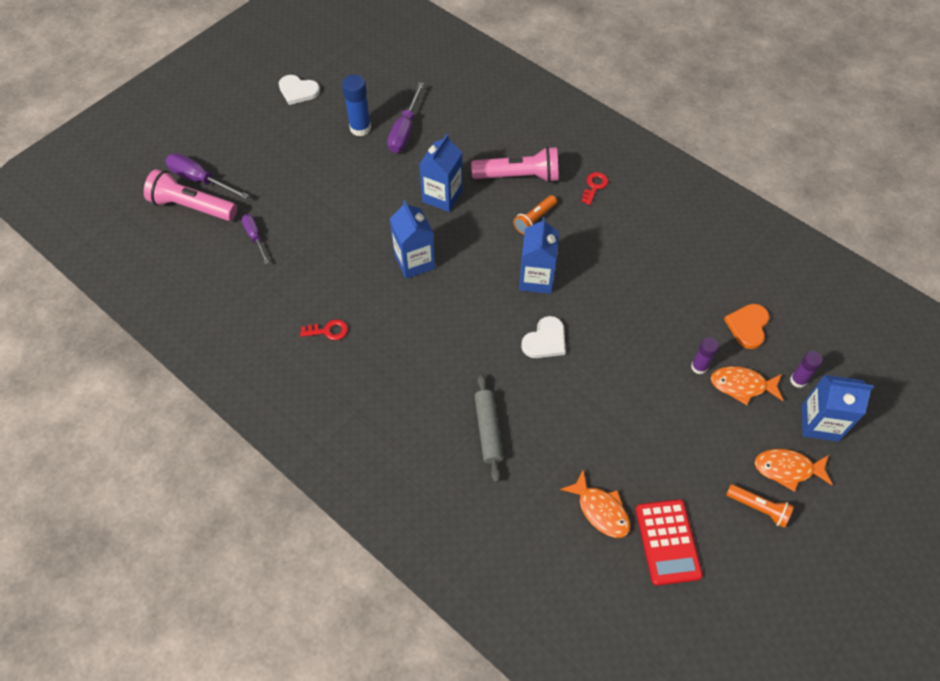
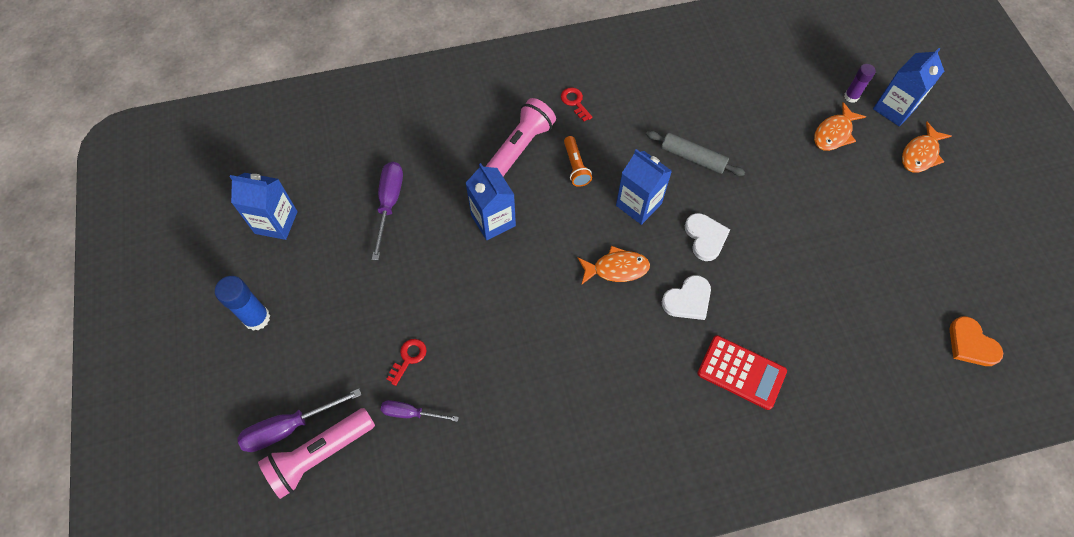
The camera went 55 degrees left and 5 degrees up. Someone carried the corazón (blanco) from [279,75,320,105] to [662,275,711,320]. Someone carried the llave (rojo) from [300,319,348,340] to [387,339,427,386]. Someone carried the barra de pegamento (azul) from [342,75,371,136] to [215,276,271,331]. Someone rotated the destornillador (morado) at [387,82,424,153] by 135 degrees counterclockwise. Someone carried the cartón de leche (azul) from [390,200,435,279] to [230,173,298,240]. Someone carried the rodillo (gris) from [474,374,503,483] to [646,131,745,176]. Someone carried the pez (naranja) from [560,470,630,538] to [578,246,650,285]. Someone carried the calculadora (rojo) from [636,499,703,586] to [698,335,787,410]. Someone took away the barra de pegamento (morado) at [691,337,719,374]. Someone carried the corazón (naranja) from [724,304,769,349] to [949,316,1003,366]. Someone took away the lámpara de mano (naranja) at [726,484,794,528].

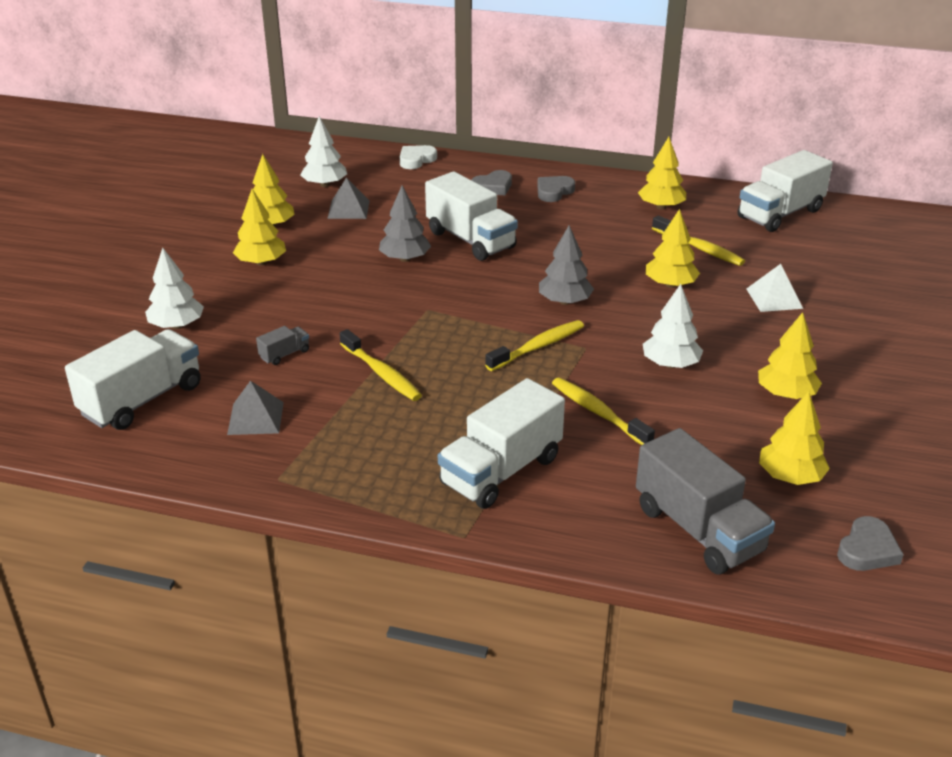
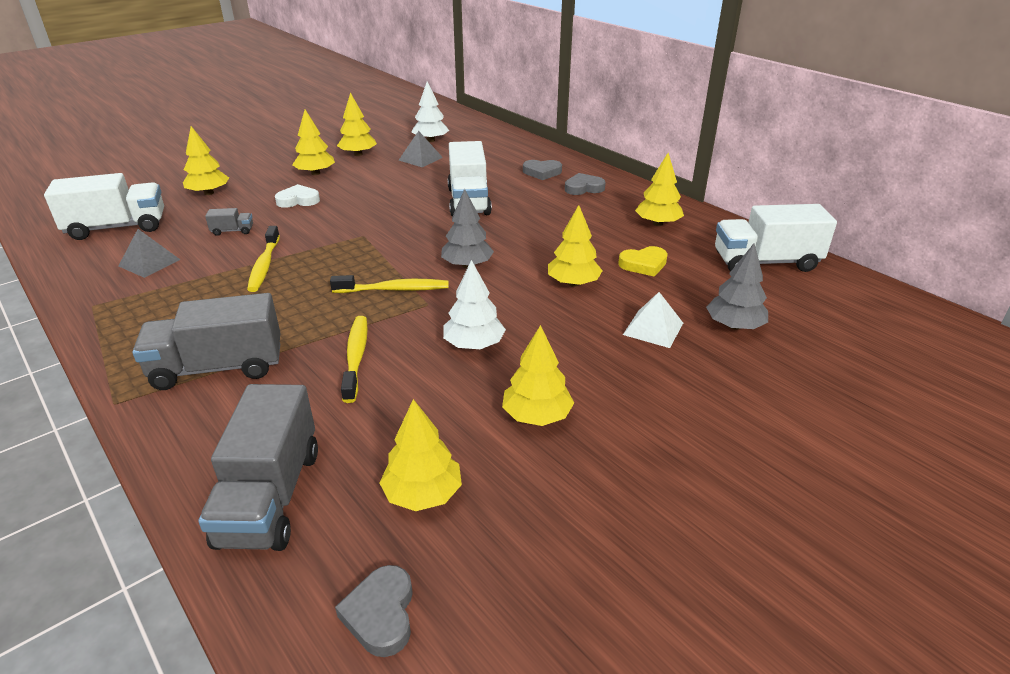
The camera went 35 degrees right and 0 degrees up. Someone repainted the árbol (blanco) at [145,248,204,329], which became the árbol (amarillo) at [183,126,229,195]. Someone carried the árbol (gris) from [379,185,431,262] to [706,243,768,330]. Someone carried the corazón (blanco) from [400,145,437,169] to [275,184,320,208]. Someone repainted the camión (blanco) at [438,378,565,509], which became the camión (gris) at [132,293,280,390]. Someone swapped the cepillo de dientes (amarillo) at [652,215,745,266] for the corazón (amarillo) at [618,246,668,277]. Someone rotated the corazón (gris) at [837,516,904,571] by 105 degrees clockwise.

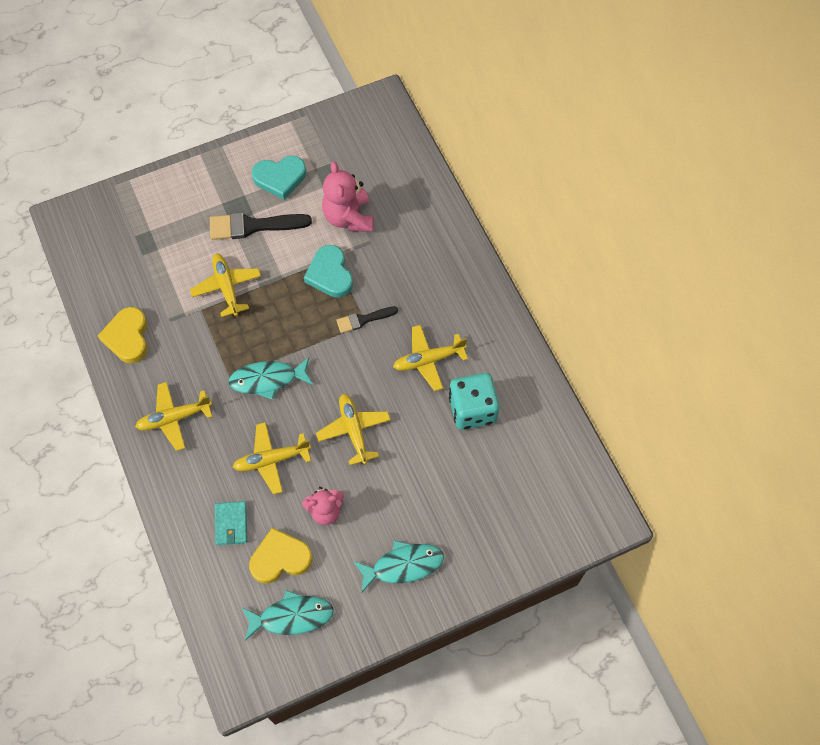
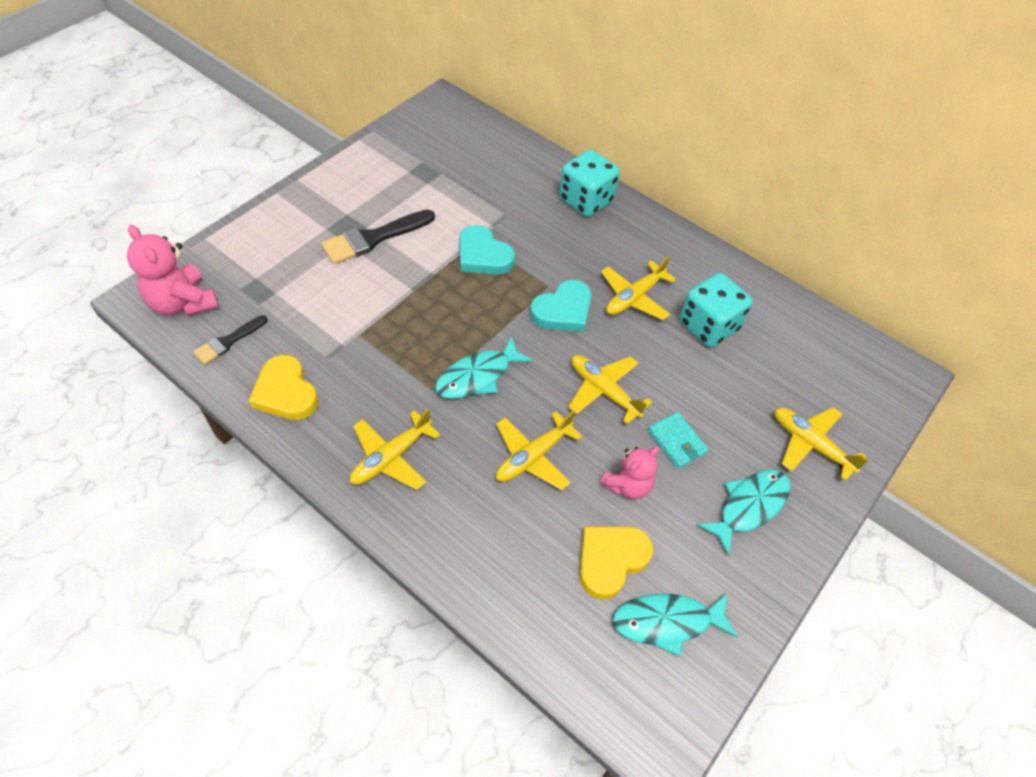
The camera went 30 degrees left and 10 degrees down. Someone carried the avión (amarillo) from [190,254,261,317] to [775,407,869,481]. Someone carried the cartera (turquesa) from [215,501,247,545] to [648,412,709,469]. Someone rotated the pez (turquesa) at [242,590,334,641] by 150 degrees counterclockwise. Someone carried the corazón (turquesa) from [252,156,306,200] to [530,280,592,332]. Someone carried the osito (rosa) from [322,161,374,232] to [127,225,219,316]. Someone carried the pincel (negro) from [336,306,398,333] to [193,315,268,364]. Someone put down the dado (turquesa) at [559,149,620,217].

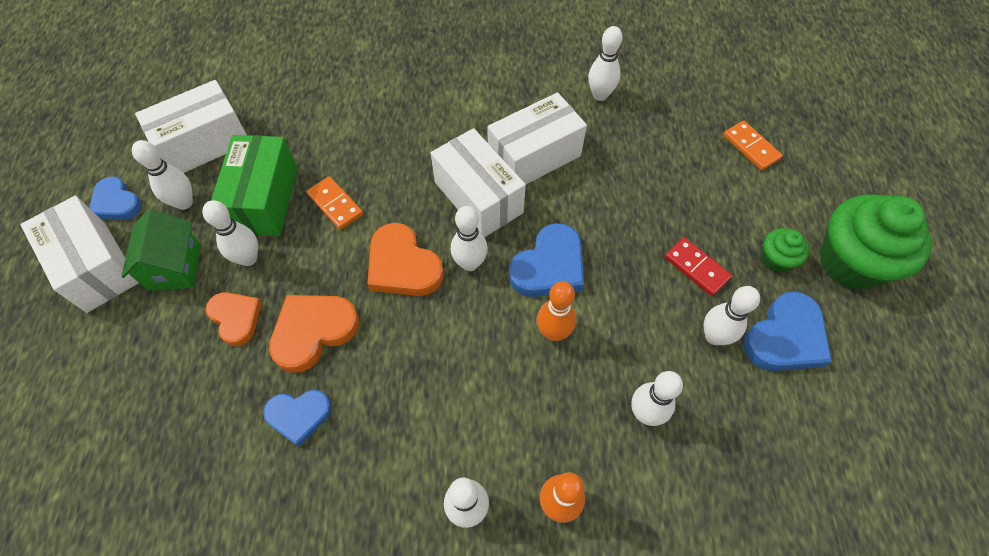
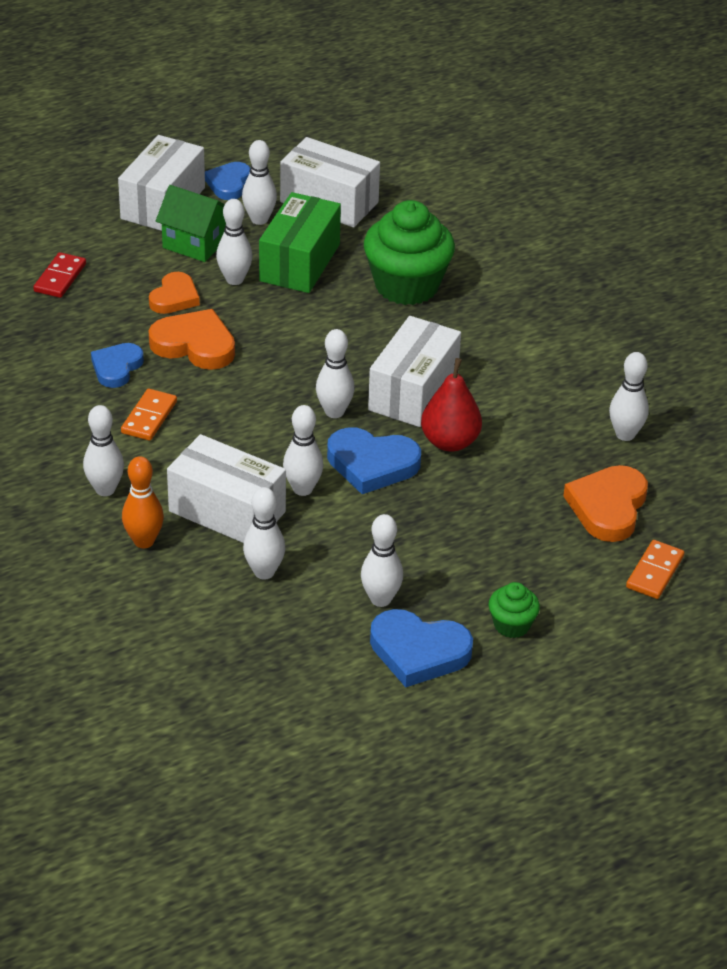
The camera went 60 degrees right and 20 degrees down. Someone rotated the casa (verde) at [121,209,201,291] by 60 degrees clockwise. Someone rotated the caja (verde) at [211,135,298,236] by 45 degrees counterclockwise. Someone rotated the corazón (azul) at [263,390,332,447] by 60 degrees clockwise. Someone carried the ficha de dominó (naranja) from [307,176,363,230] to [121,389,177,441]. Someone carried the corazón (naranja) from [367,223,444,296] to [563,465,648,542]. Someone carried the caja (blanco) from [488,92,587,184] to [167,434,286,543]. Someone repainted the bolo (naranja) at [537,281,576,341], which became the bolo (blanco) at [283,405,324,496]. Someone carried the ficha de dominó (rojo) from [665,237,732,296] to [33,252,86,298]. Someone carried the magdalena (verde) from [820,194,932,290] to [364,200,455,305]. Someone put down the pera (rojo) at [421,358,482,451].

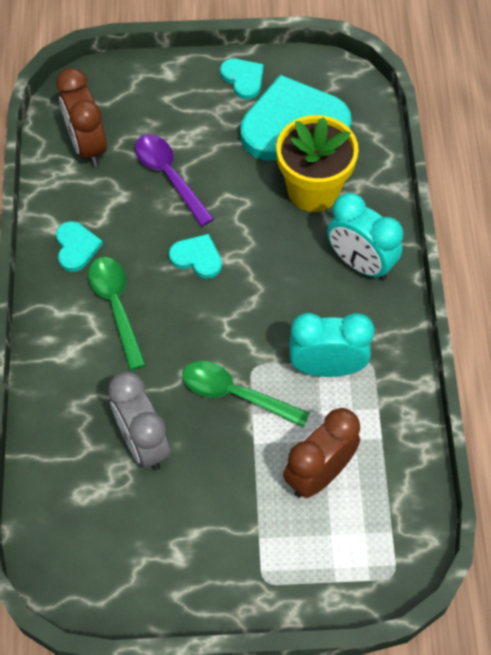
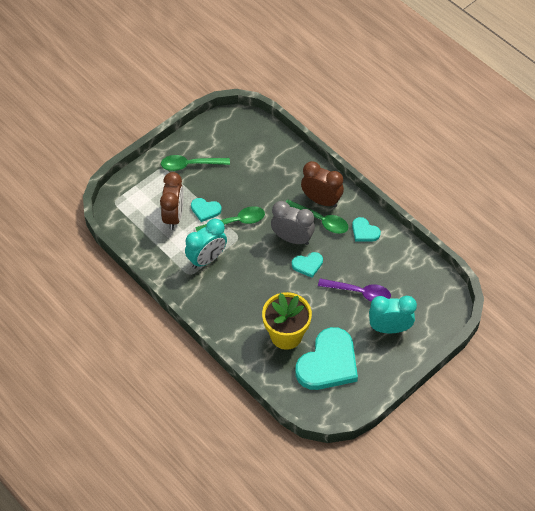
The camera went 140 degrees right and 5 degrees down. Someone carried the despertador (marrón) from [56,68,107,167] to [301,161,344,208]. Someone carried the despertador (gris) from [108,372,171,470] to [271,201,315,245]. Someone carried the corazón (turquesa) from [220,59,264,100] to [191,198,222,222]. Someone carried the despertador (turquesa) from [327,193,403,280] to [369,296,417,333]. Someone put down the cuchara (verde) at [161,155,230,171].

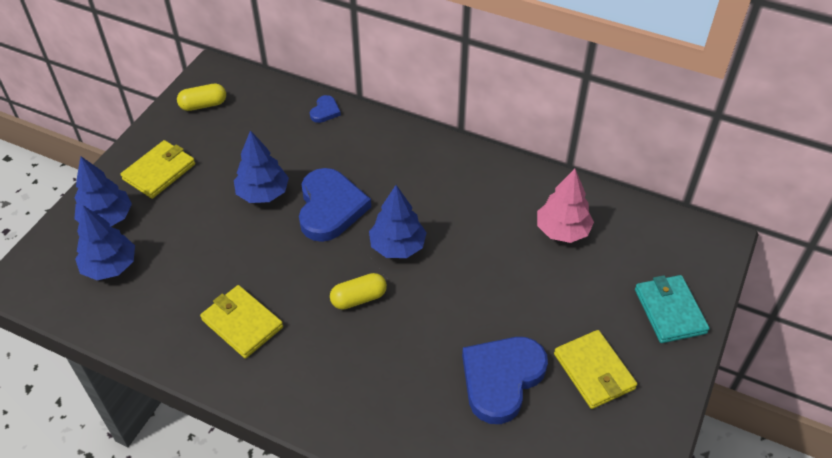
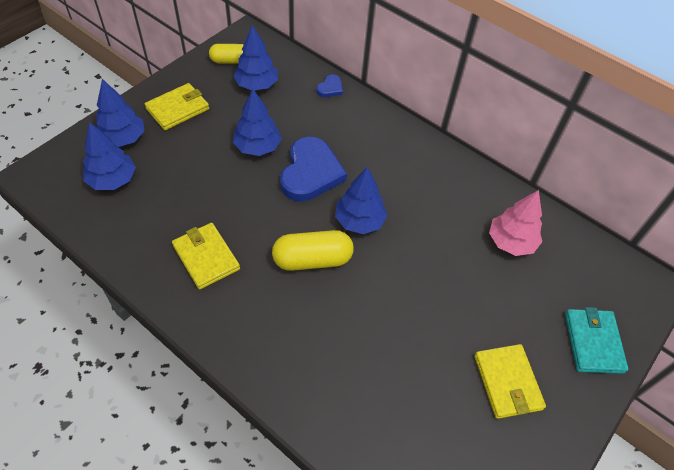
The camera went 10 degrees right and 5 degrees up. Someone scaled the cápsula (amarillo) at [330,273,387,310] by 1.52. Someone took away the corazón (azul) at [462,337,548,424]. Someone put down the árbol (azul) at [233,25,278,90].

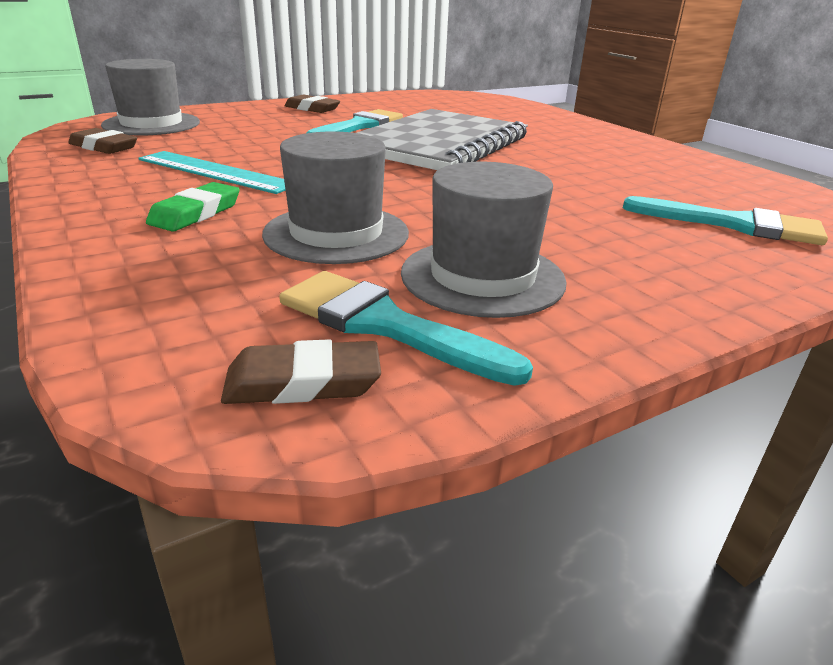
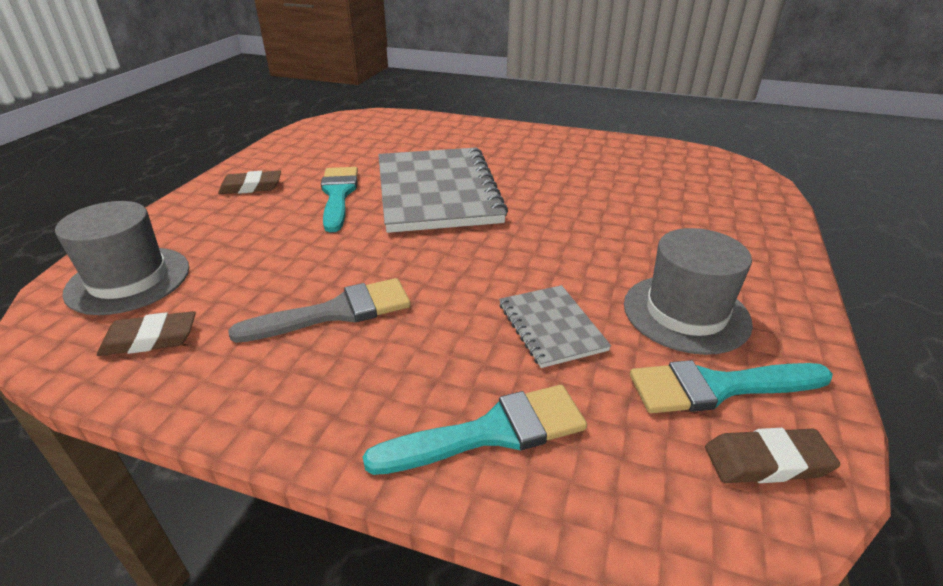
The camera went 40 degrees left and 5 degrees up. Someone swapped the regla (turquesa) at [138,151,286,194] for the pincel (gris) at [228,278,411,343]. Someone took away the goma de borrar (verde) at [146,182,240,232]. Someone rotated the goma de borrar (marrón) at [221,339,381,404] by 45 degrees clockwise. Someone swapped the sombrero (gris) at [262,131,409,264] for the cuaderno (gris) at [499,285,611,368]. Someone carried the pincel (turquesa) from [623,196,828,245] to [363,385,587,475].

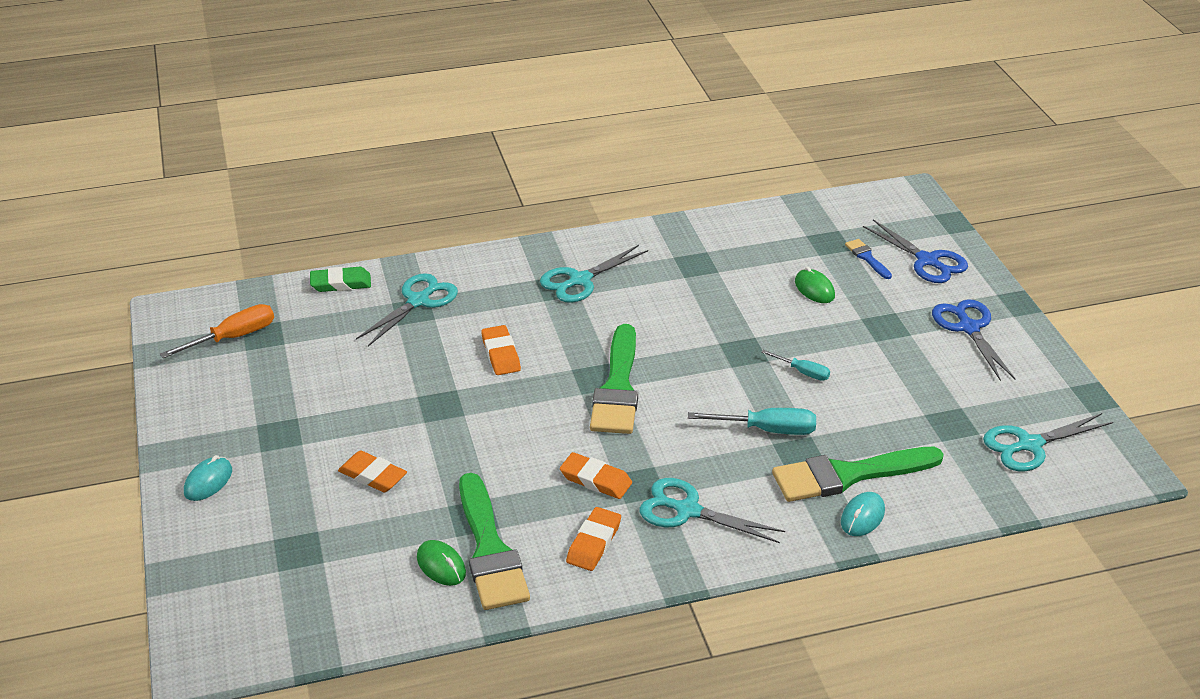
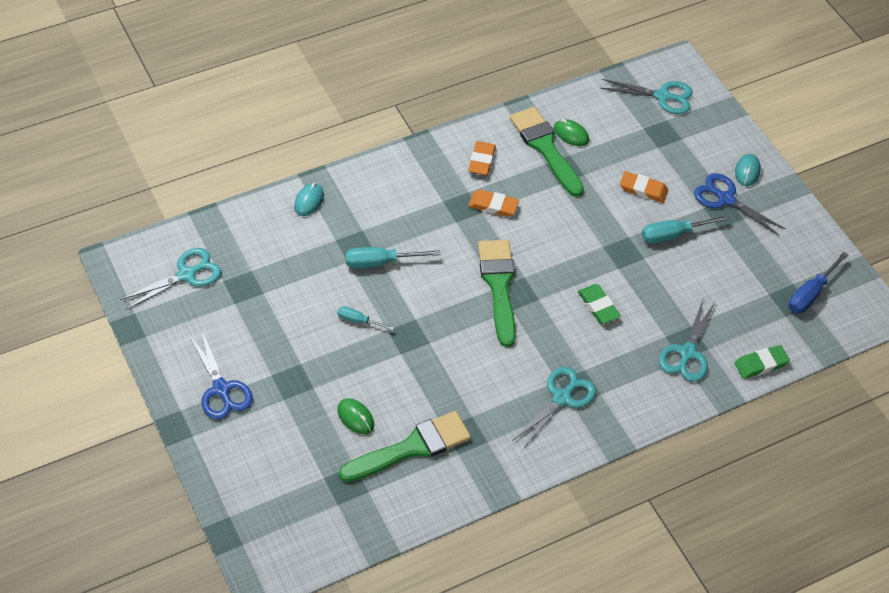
The camera went 165 degrees right and 15 degrees up. Someone repainted the destornillador (naranja) at [160,304,274,358], which became the destornillador (azul) at [789,252,848,313]. Someone repainted the goma de borrar (naranja) at [481,325,521,375], which became the goma de borrar (verde) at [578,284,621,324]. Someone carried the tijeras (turquesa) from [640,478,785,543] to [600,79,693,114]. Someone carried the pincel (verde) from [772,447,944,502] to [339,411,471,482]. Someone took away the pincel (azul) at [845,239,892,279]. Someone carried the tijeras (azul) from [863,220,968,283] to [694,173,786,236]. Someone put down the destornillador (turquesa) at [642,215,730,243].

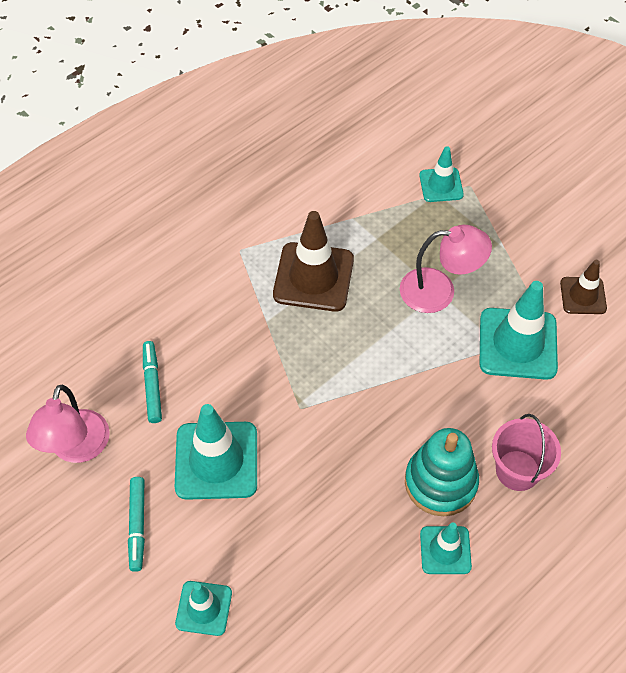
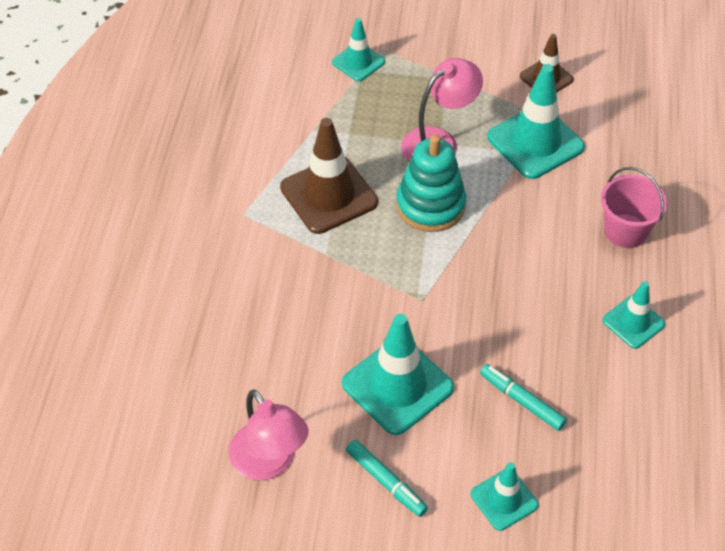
The camera went 40 degrees left and 5 degrees down. Someone carried the rotulador (turquesa) from [143,341,162,423] to [480,364,567,431]. Someone carried the juguete apilable (turquesa) from [405,428,479,516] to [396,135,466,232].

